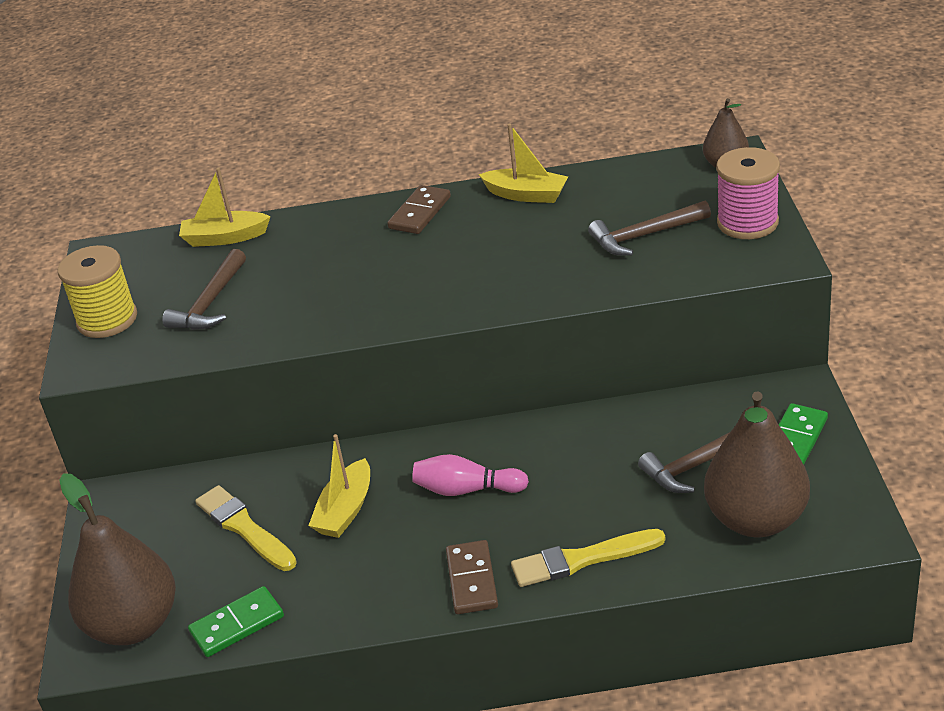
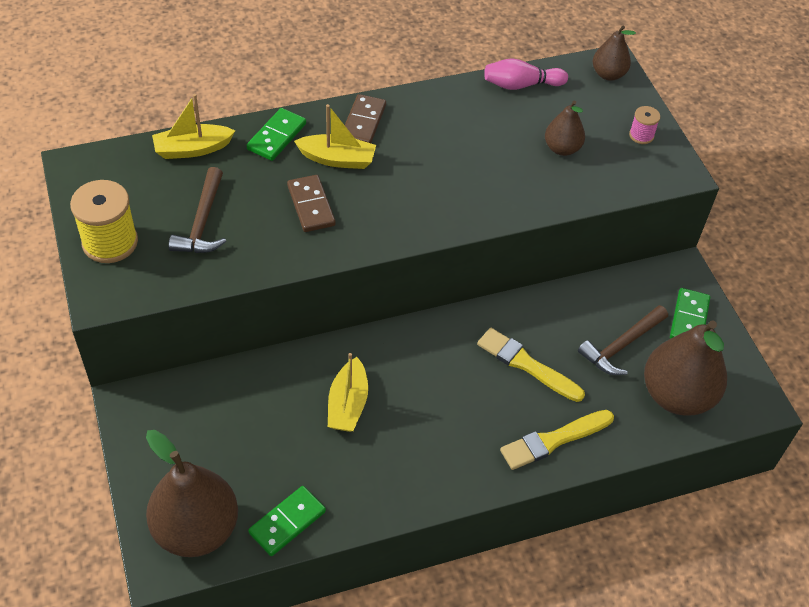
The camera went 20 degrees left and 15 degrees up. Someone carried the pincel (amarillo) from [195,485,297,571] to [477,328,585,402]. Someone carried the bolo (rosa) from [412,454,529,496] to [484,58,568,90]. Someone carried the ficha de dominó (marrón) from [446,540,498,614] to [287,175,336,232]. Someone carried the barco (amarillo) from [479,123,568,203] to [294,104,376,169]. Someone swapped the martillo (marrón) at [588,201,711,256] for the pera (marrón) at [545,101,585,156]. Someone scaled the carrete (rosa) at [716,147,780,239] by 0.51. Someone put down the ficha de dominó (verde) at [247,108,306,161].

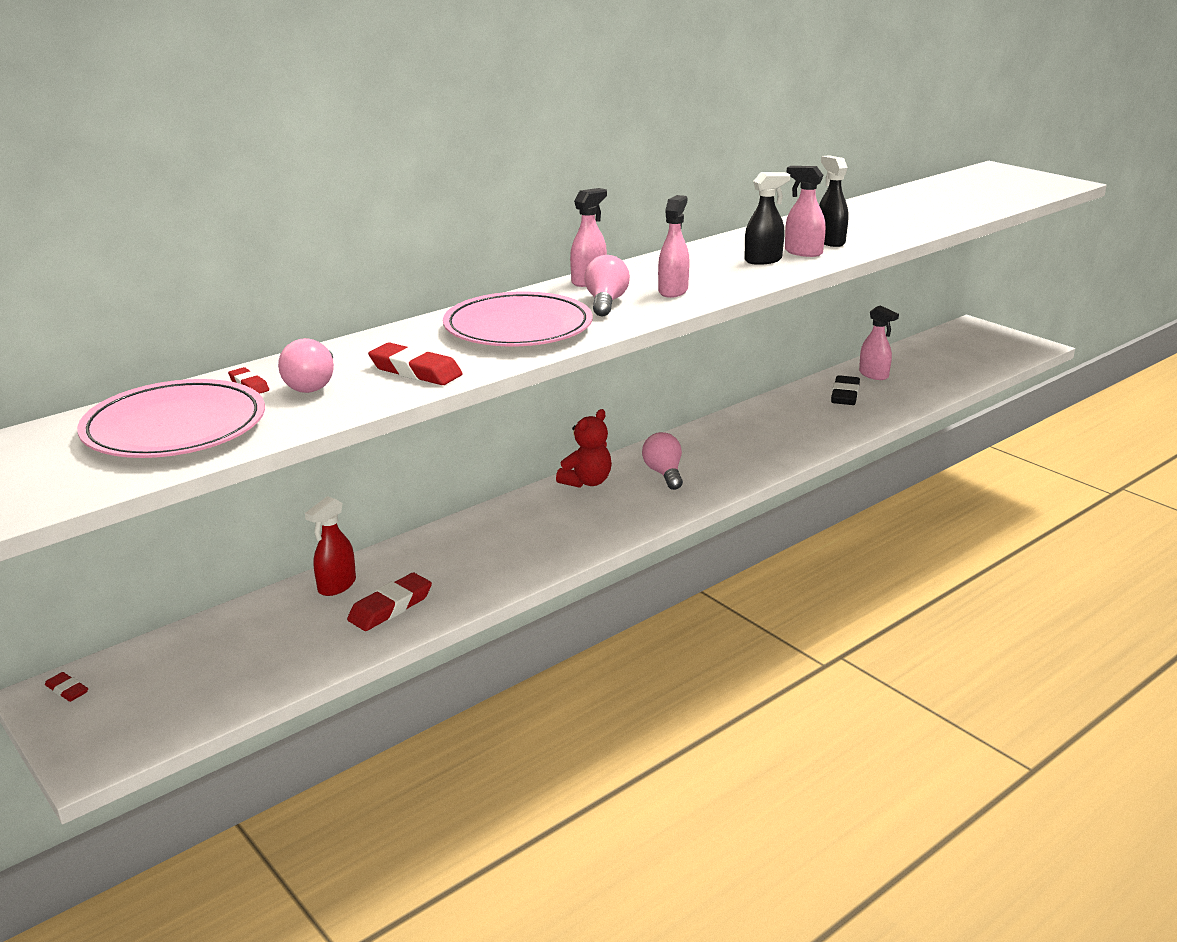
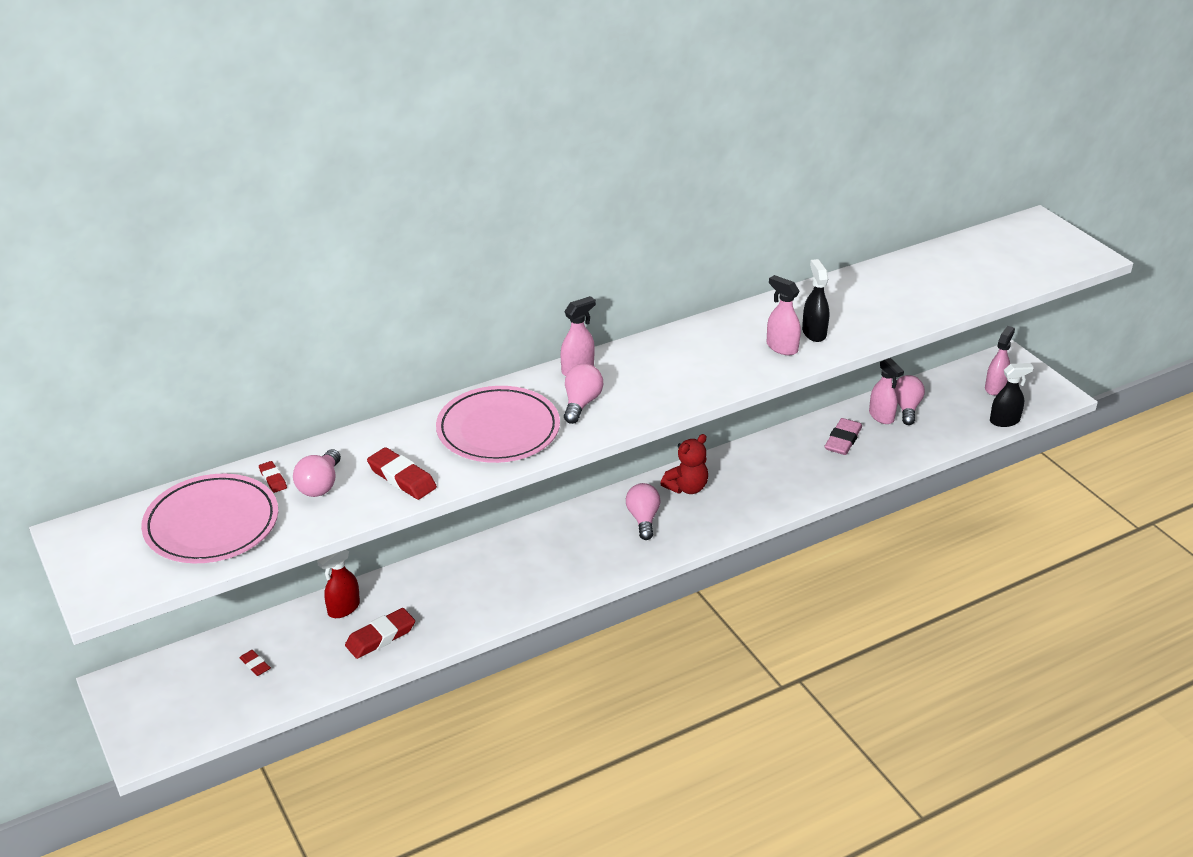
The camera went 10 degrees right and 10 degrees up. Someone carried the goma de borrar (rojo) from [45,672,88,702] to [239,650,271,676]. Someone carried the osito (rojo) from [556,409,612,488] to [660,434,708,494]. Someone carried the pulverizador (rosa) from [658,195,690,298] to [985,326,1015,395]. Someone carried the pulverizador (negro) from [744,172,790,265] to [990,363,1034,427]. Someone repainted the goma de borrar (negro) at [831,375,860,405], which became the goma de borrar (rosa) at [825,418,862,455]. Someone put down the bombilla (rosa) at [895,375,925,425].

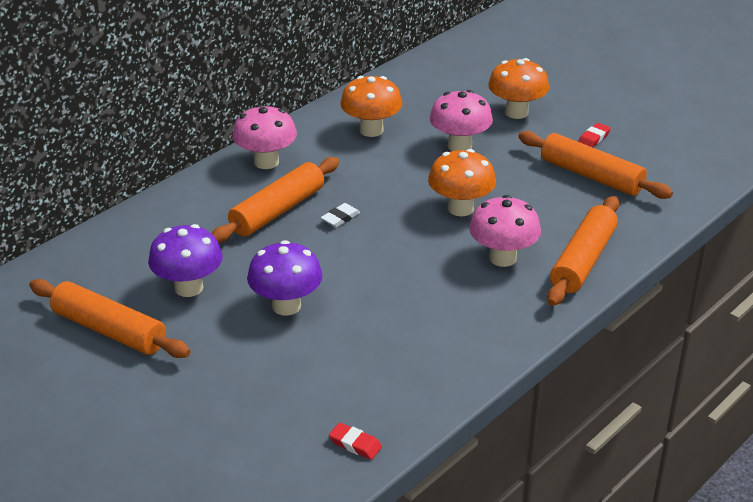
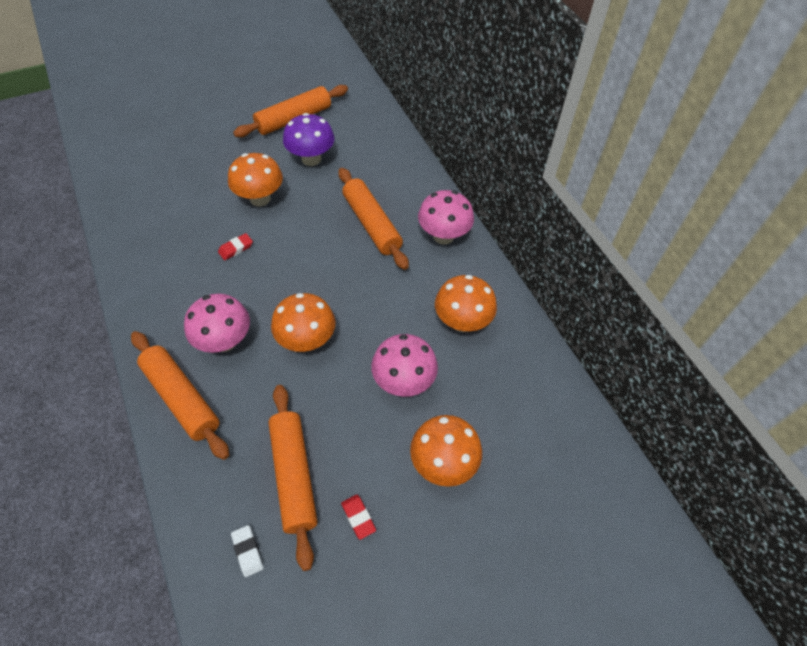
The camera went 110 degrees right and 20 degrees up. Someone repainted the seta (morado) at [247,240,323,316], which became the seta (naranja) at [228,153,283,207]. Someone carried the goma de borrar (blanco) from [321,203,360,227] to [231,525,264,577]. Someone carried the goma de borrar (rojo) from [329,423,382,460] to [218,233,253,260]. Someone rotated the rodillo (naranja) at [518,131,673,199] by 75 degrees counterclockwise.

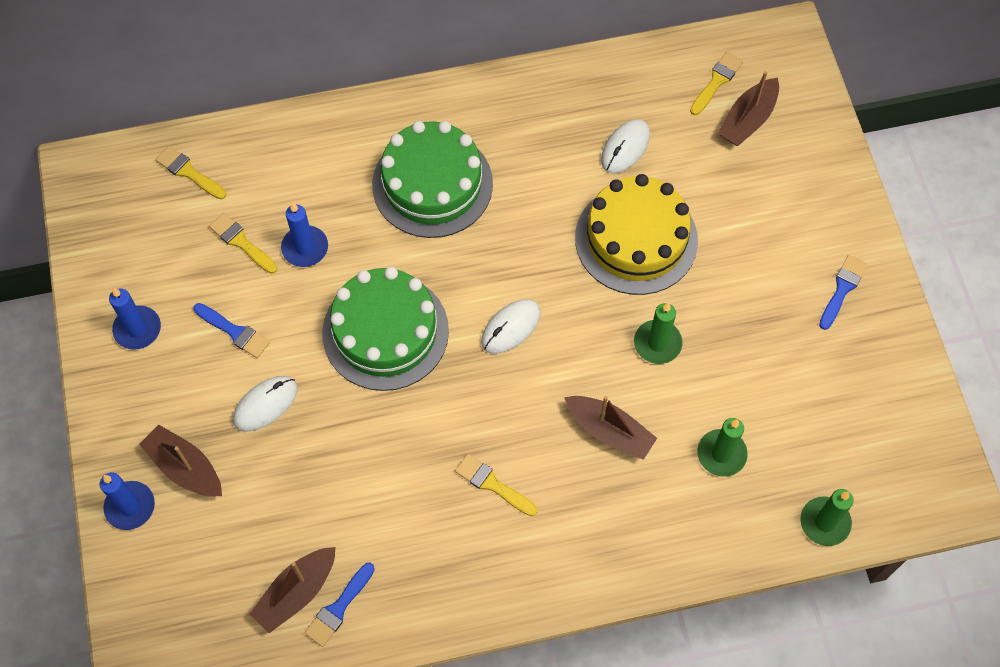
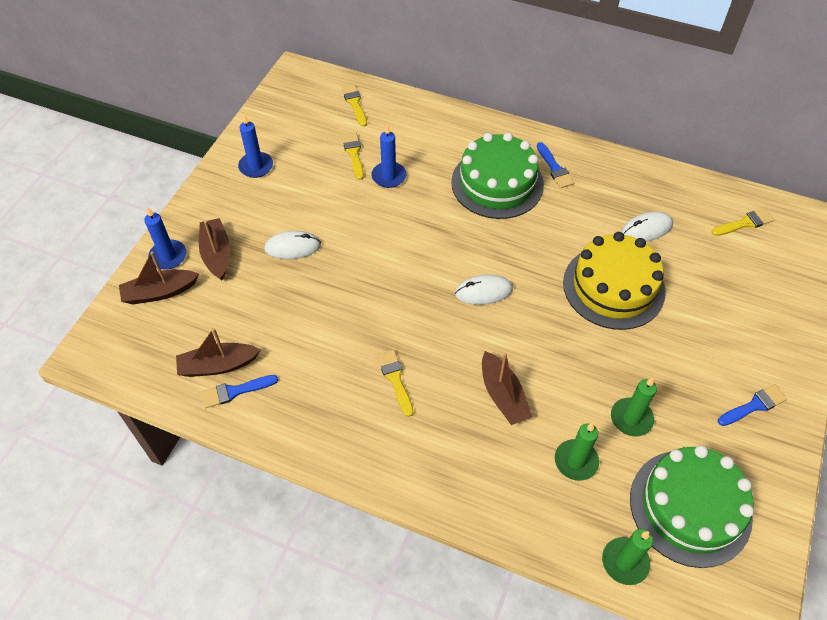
The camera went 35 degrees right and 10 degrees down. Someone carried the pincel (azul) from [194,303,270,358] to [537,142,574,188]. Someone carried the tarta (verde) from [322,267,449,391] to [630,445,754,568]. Someone carried the vela (verde) from [634,303,682,364] to [611,377,657,436]. Someone carried the barco (marrón) from [718,71,779,146] to [119,252,199,304].

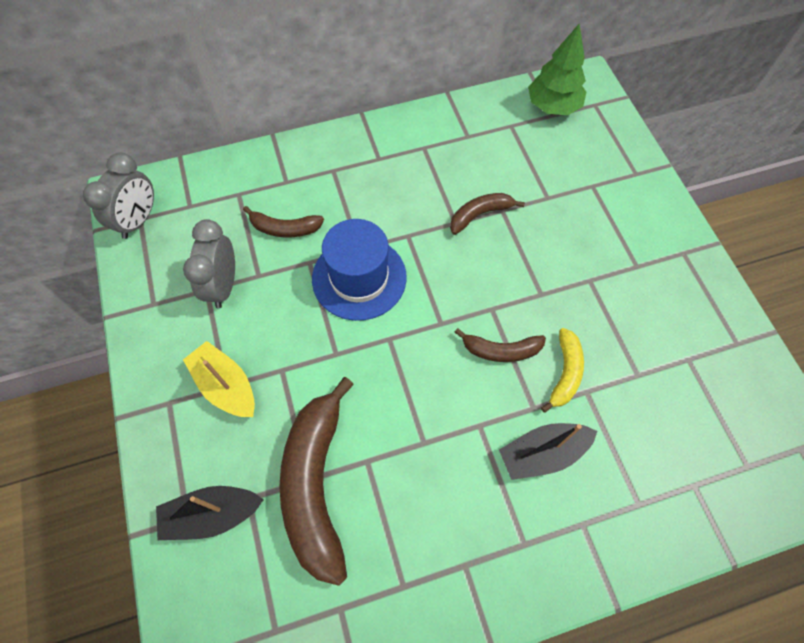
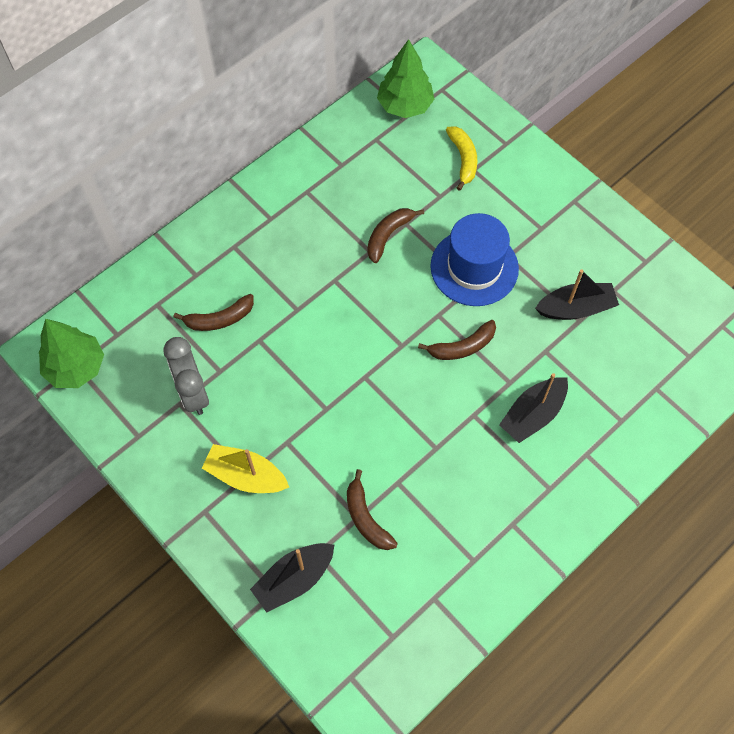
The camera went 25 degrees left and 0 degrees up. Someone swapped the despertador (gris) at [83,152,154,239] for the árbol (verde) at [39,319,104,388]. Someone scaled the plátano (marrón) at [279,377,354,586] by 0.50. Someone carried the sombrero (azul) from [312,219,407,321] to [430,213,519,306]. Someone carried the plátano (amarillo) from [541,328,584,413] to [446,126,477,191]. Someone put down the barco (negro) at [535,269,619,320].

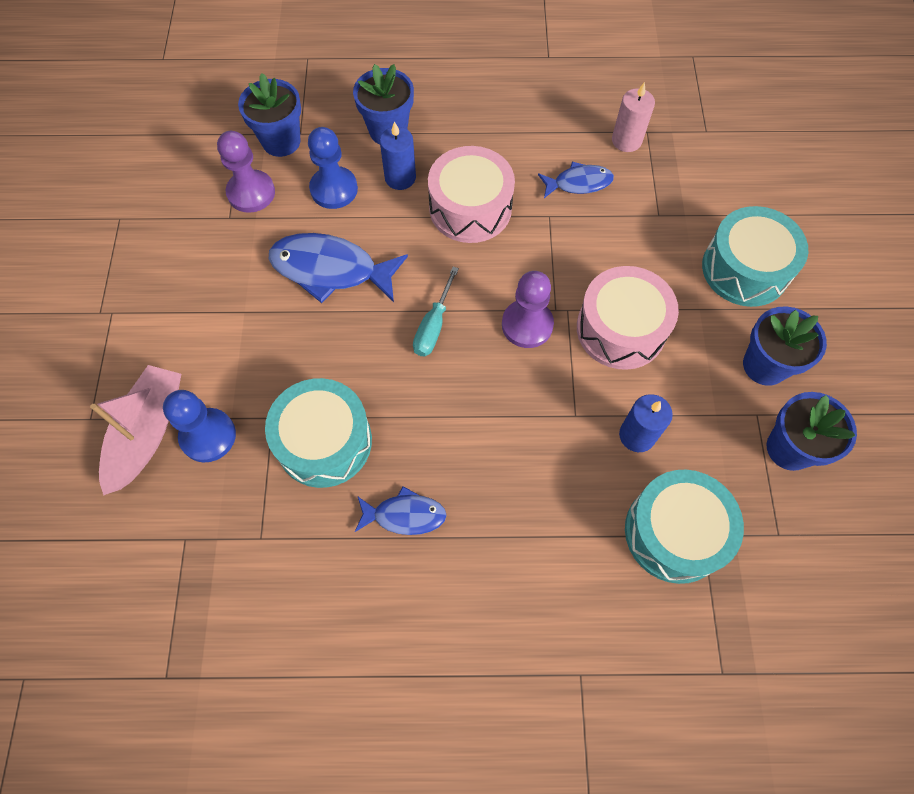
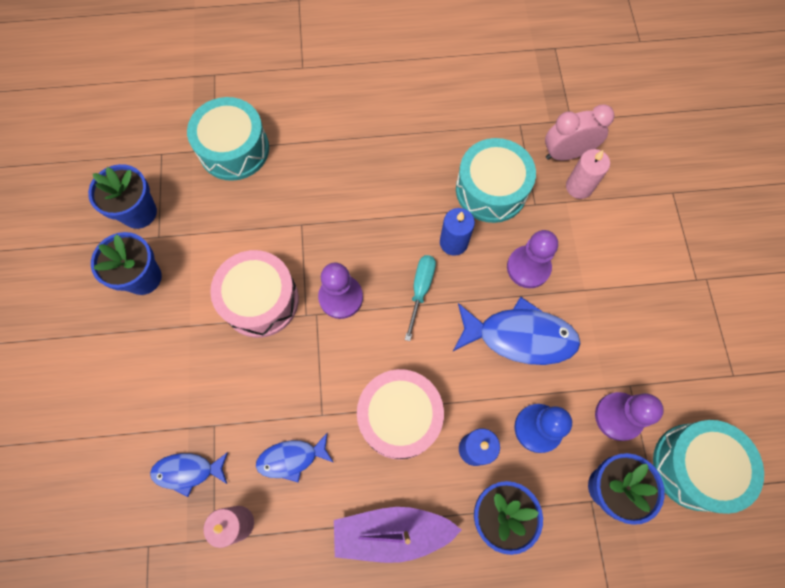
The camera went 175 degrees right and 5 degrees up. Someone took away the barco (rosa) at [90,365,181,496]. Someone swapped the peón (azul) at [163,390,236,462] for the vela (rosa) at [566,149,610,199]. Someone carried the pez (azul) from [355,486,447,535] to [150,452,228,497]. Someone carried the vela (azul) from [619,394,673,452] to [440,208,475,256]. Someone carried the tambor (turquesa) from [702,206,808,307] to [653,420,764,514]. Someone put down the barco (morado) at [334,507,461,563]. Someone put down the peón (morado) at [507,230,558,288]. Someone put down the despertador (rosa) at [545,104,614,161].

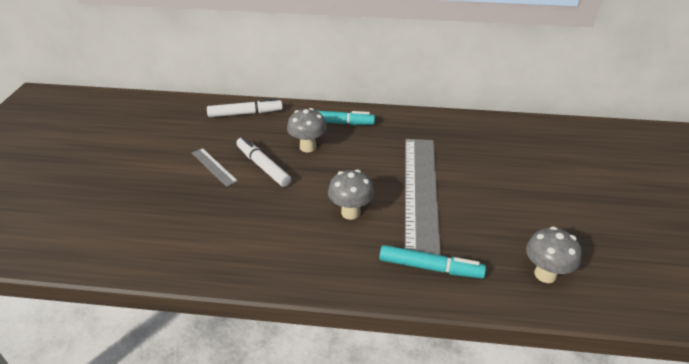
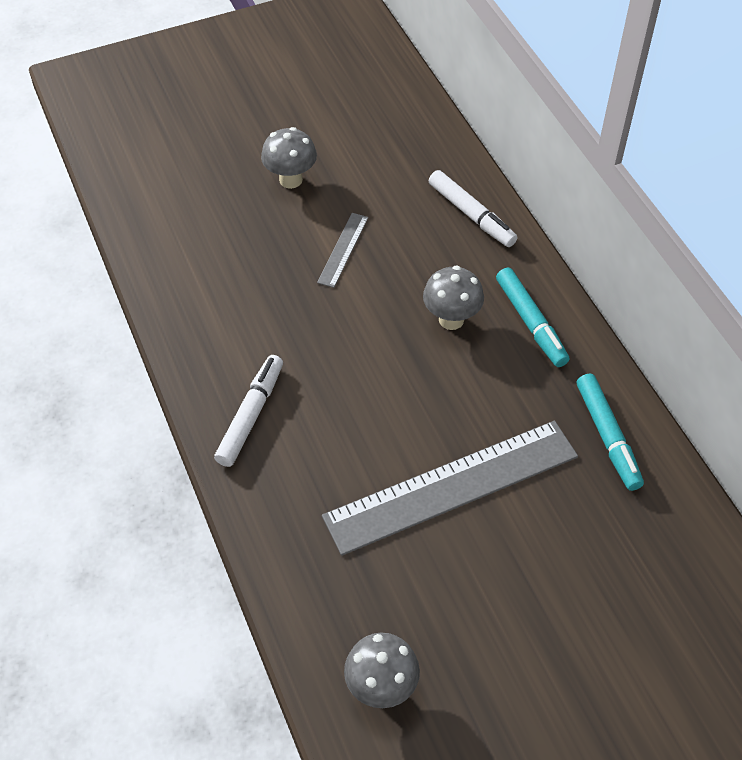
The camera went 60 degrees right and 15 degrees up. Someone carried the rotulador (blanco) from [236,137,291,187] to [214,355,283,467]. Someone carried the seta (gris) from [328,170,374,220] to [261,127,317,189]. Someone carried the rotulador (turquesa) from [379,245,486,278] to [577,374,644,491].

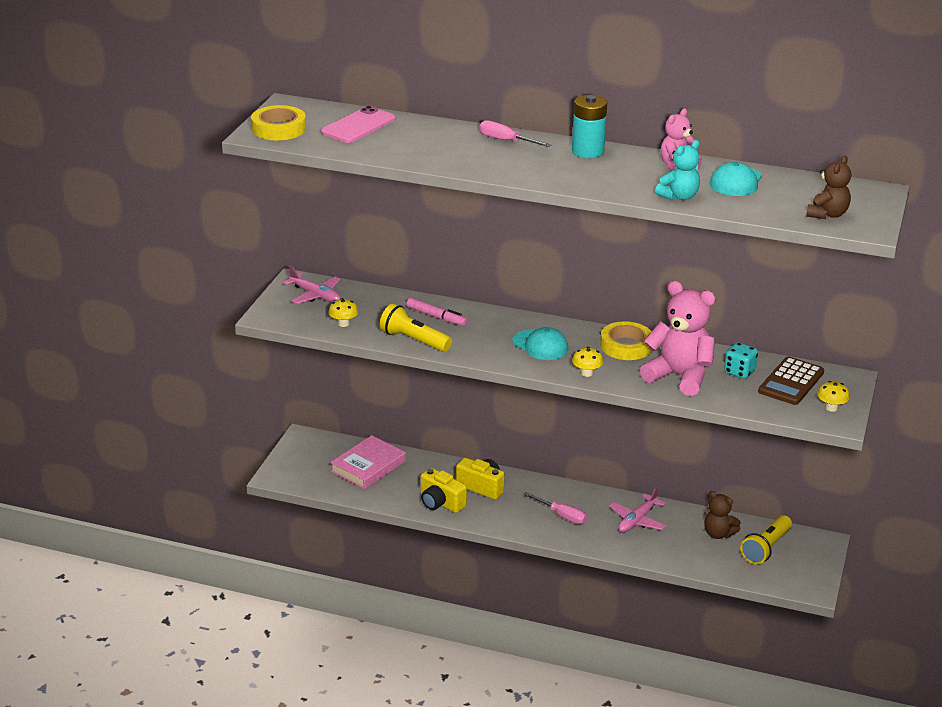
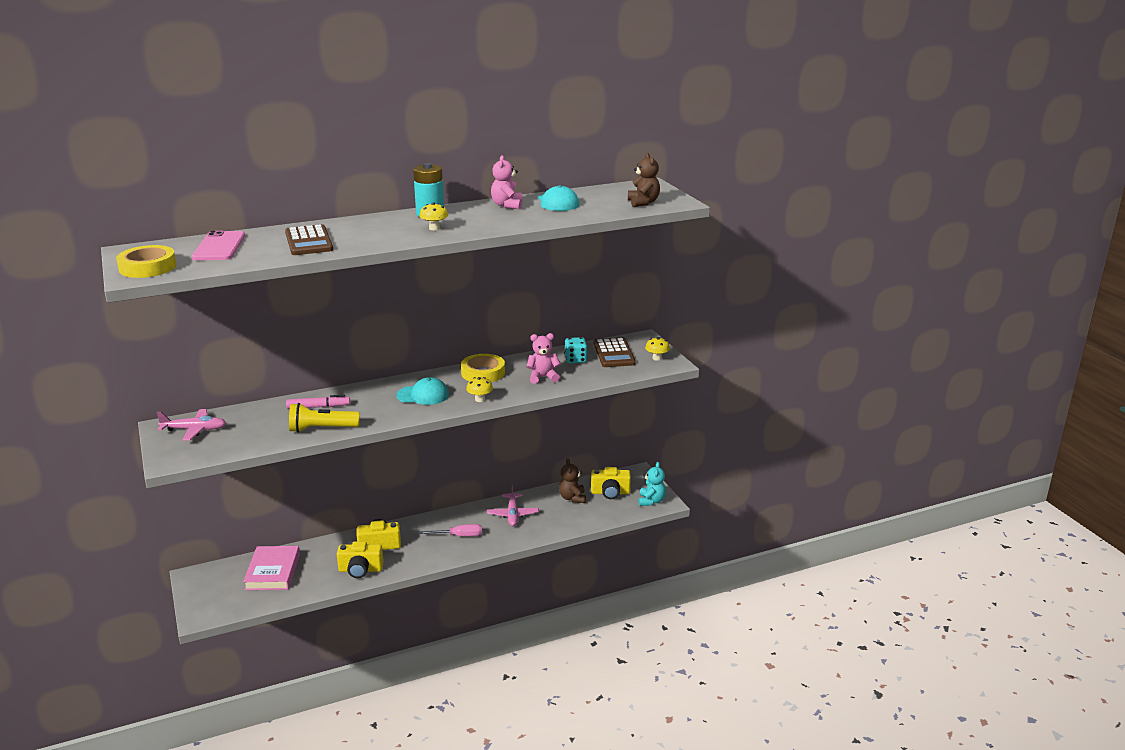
The camera went 40 degrees left and 5 degrees down. Someone carried the seta (amarillo) from [328,298,358,327] to [419,202,448,230]. Someone took away the destornillador (rosa) at [479,120,551,147]. Someone scaled the osito (rosa) at [640,281,716,396] by 0.56. Someone carried the osito (turquesa) from [655,140,700,200] to [639,462,666,506]. Someone rotated the osito (marrón) at [704,491,741,539] by 90 degrees clockwise. Someone swapped the lámpara de mano (amarillo) at [740,515,792,564] for the cámara (amarillo) at [591,467,631,499]. Someone put down the calculadora (marrón) at [285,224,333,255].

